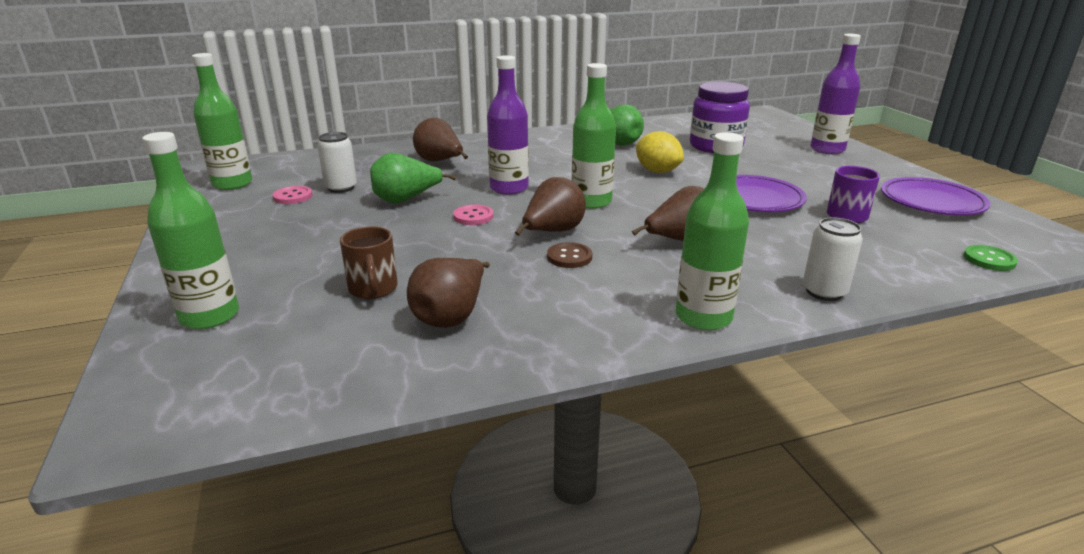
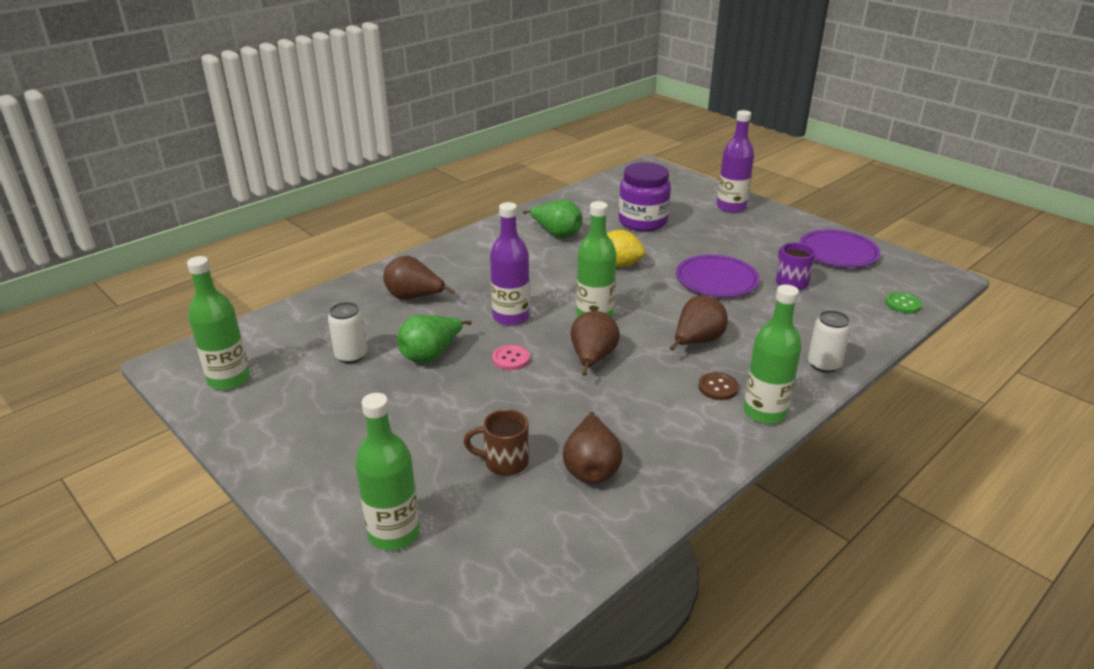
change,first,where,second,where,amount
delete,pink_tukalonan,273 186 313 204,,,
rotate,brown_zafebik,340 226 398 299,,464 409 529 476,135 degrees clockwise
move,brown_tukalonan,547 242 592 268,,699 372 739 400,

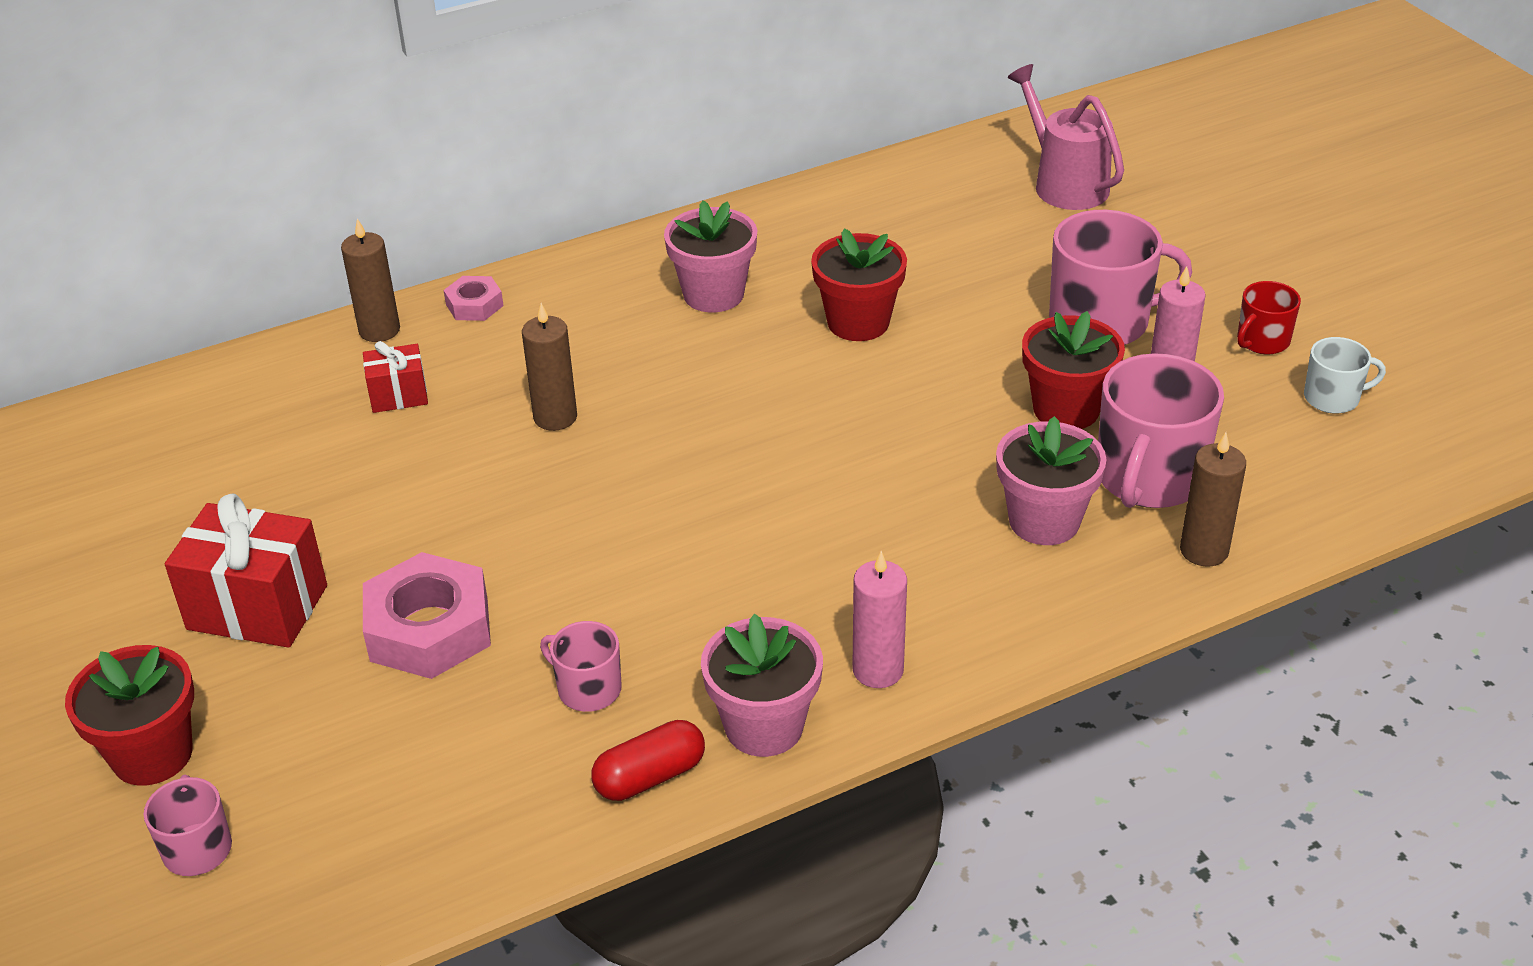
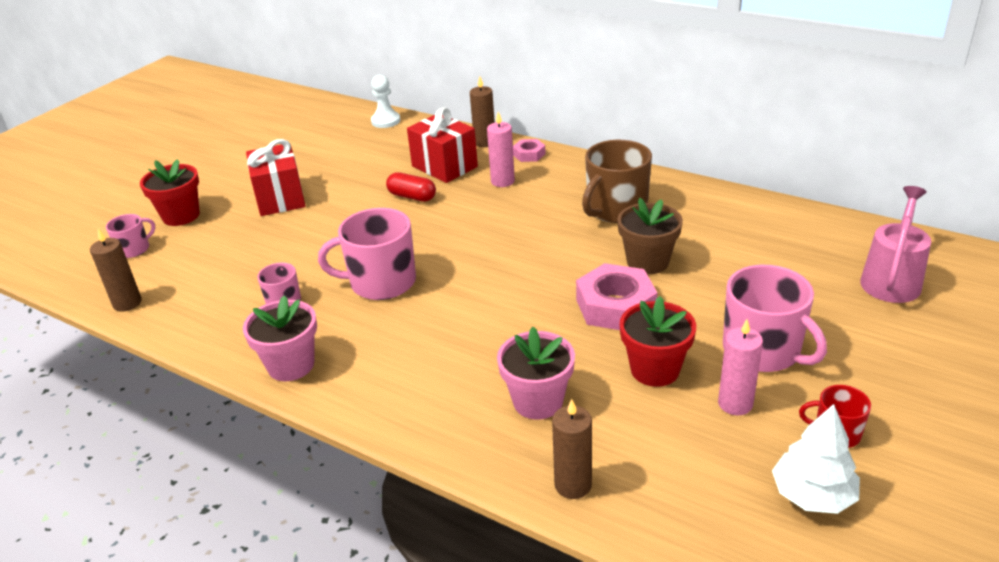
change,first,where,second,where,amount
resize,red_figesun,363 341 428 413,,407 107 478 183,x1.82
move,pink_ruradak,363 552 491 679,,576 263 657 330,
move,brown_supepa,522 303 577 431,,90 229 142 312,
move,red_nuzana,591 720 705 801,,386 172 436 202,
replace,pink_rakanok,664 200 757 312,brown_zafebik,582 140 652 223,
recolor,red_rakanok,811 228 907 341,brown_rakanok,617 198 683 274,
move,pink_supepa,852 551 907 688,,487 112 515 187,
move,pink_zafebik,1098 353 1224 508,,318 208 416 300,
replace,white_zafebik,1304 337 1386 414,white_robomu,772 404 860 514,
insert,,,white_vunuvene,371 75 401 128,

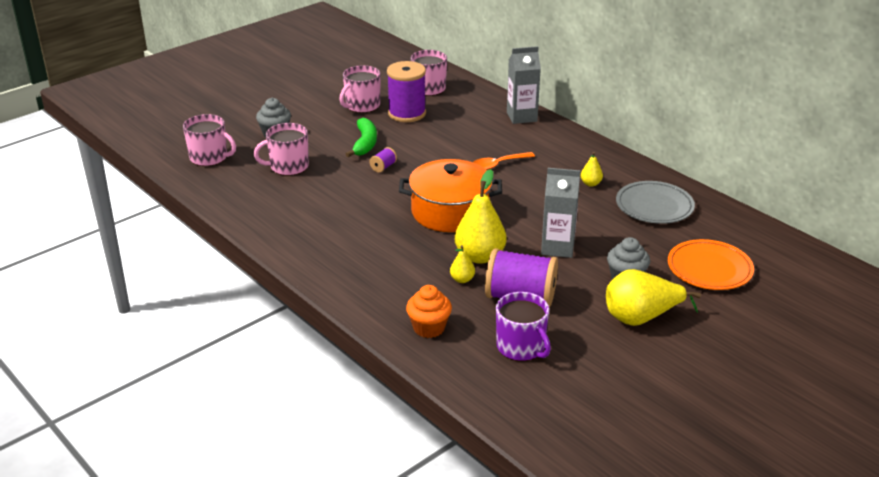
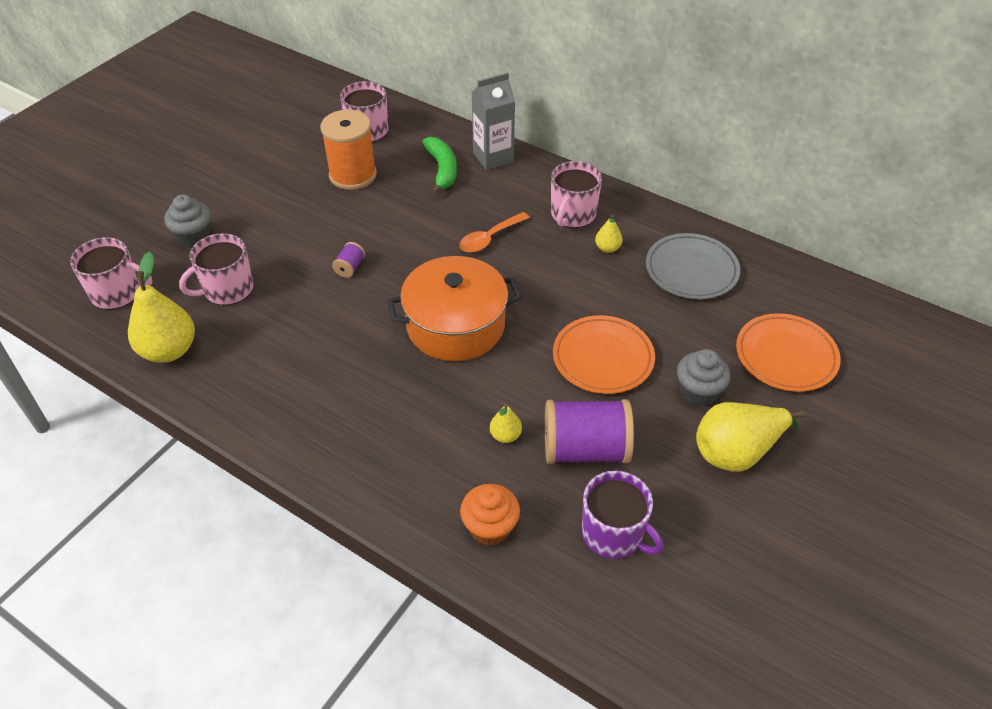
change,first,where,second,where,amount
move,pink_zafebik,339 65 381 113,,551 161 602 228,
move,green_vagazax,346 118 377 157,,422 137 457 195,
recolor,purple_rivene,387 61 426 122,orange_rivene,320 110 377 190,
move,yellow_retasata,455 169 506 264,,128 252 195 363,
replace,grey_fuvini,541 168 580 258,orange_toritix,553 315 655 394,

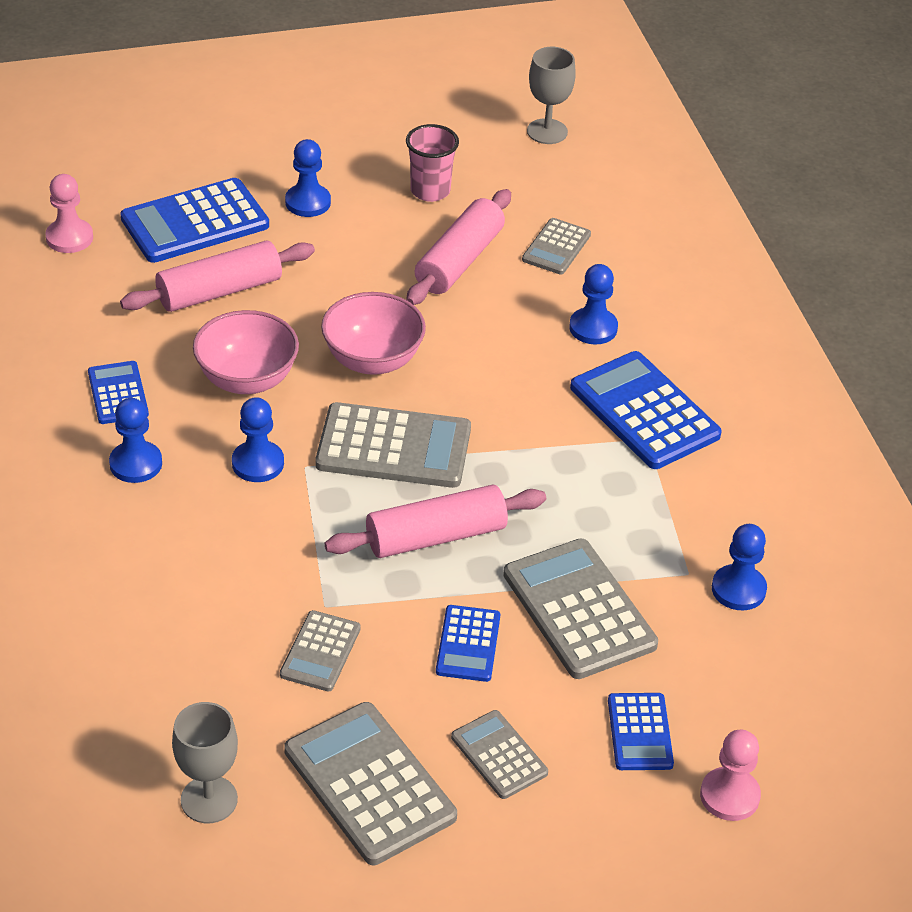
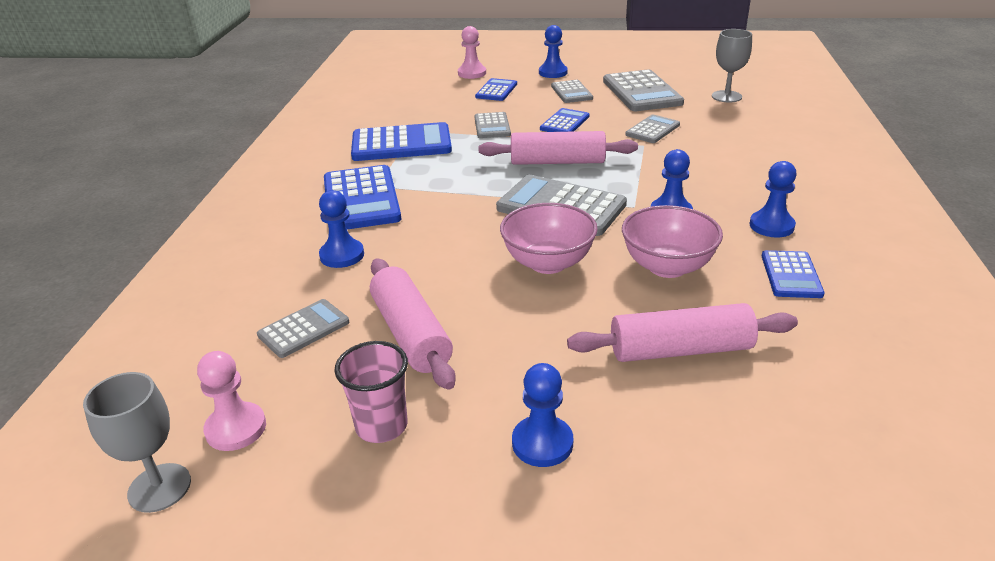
change,first,where,second,where,amount
move,pink_vunuvene,45 174 93 253,,197 351 266 451,
move,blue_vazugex,120 178 269 263,,351 122 452 161,
rotate,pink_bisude,406 189 511 305,,370 258 456 390,75 degrees counterclockwise
resize,grey_vazugex,503 539 658 679,,474 112 511 138,x0.56
move,blue_vunuvene,712 524 767 610,,539 25 568 78,

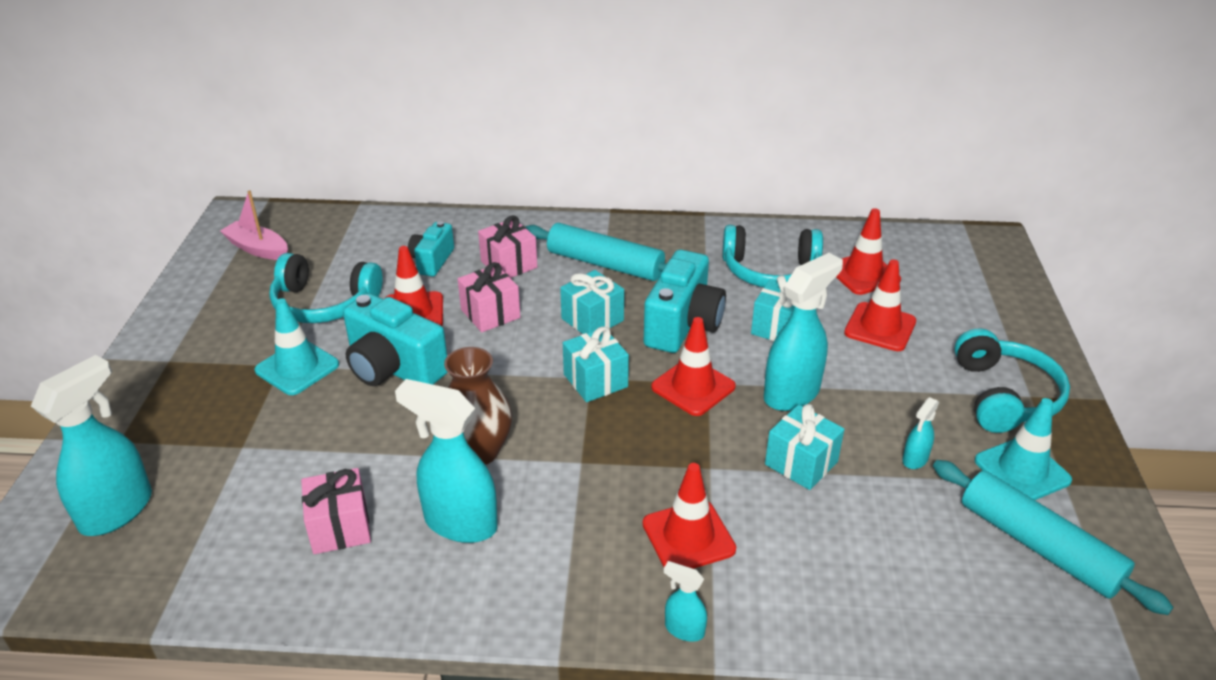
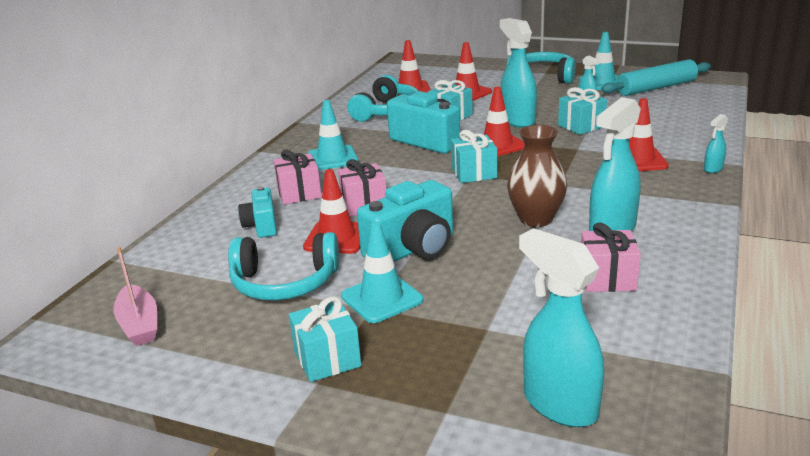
change,first,where,second,where,amount
rotate,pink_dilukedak,220 190 288 260,,114 247 157 346,75 degrees counterclockwise
rotate,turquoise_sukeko,269 253 383 323,,228 232 339 301,60 degrees clockwise
rotate,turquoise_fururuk,408 221 454 277,,238 186 277 238,45 degrees clockwise
replace,turquoise_bisude,525 223 666 281,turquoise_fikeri,307 100 358 170,
move,turquoise_figesun,560 270 624 334,,289 297 361 382,

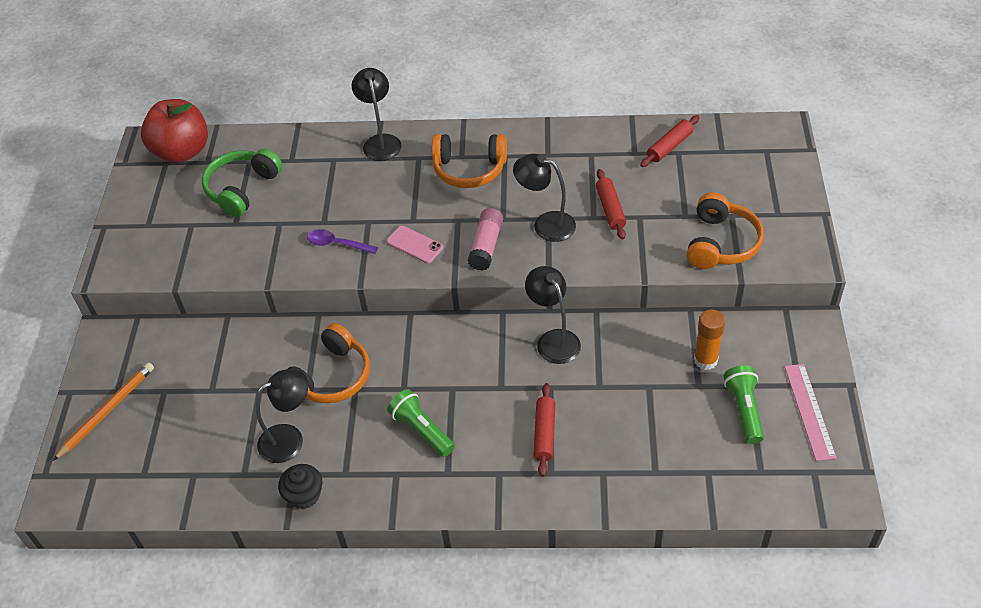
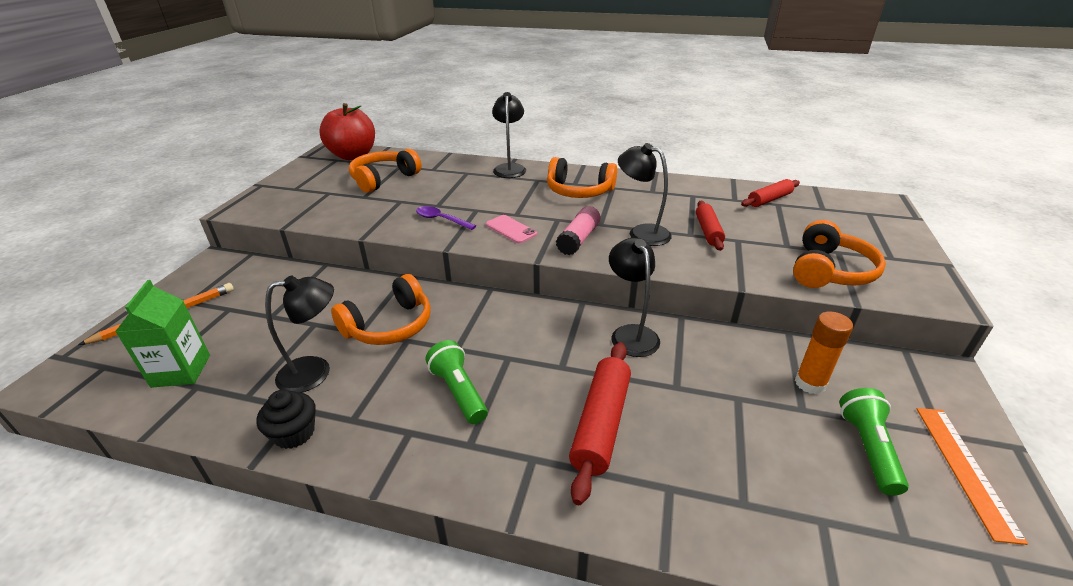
change,first,where,second,where,amount
recolor,green_sukeko,202 149 282 217,orange_sukeko,349 149 422 193,
resize,red_bisude,534 383 555 477,,569 342 631 505,x1.54
recolor,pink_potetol,785 364 837 461,orange_potetol,917 408 1028 545,
insert,,,green_fuvini,115 280 210 388,

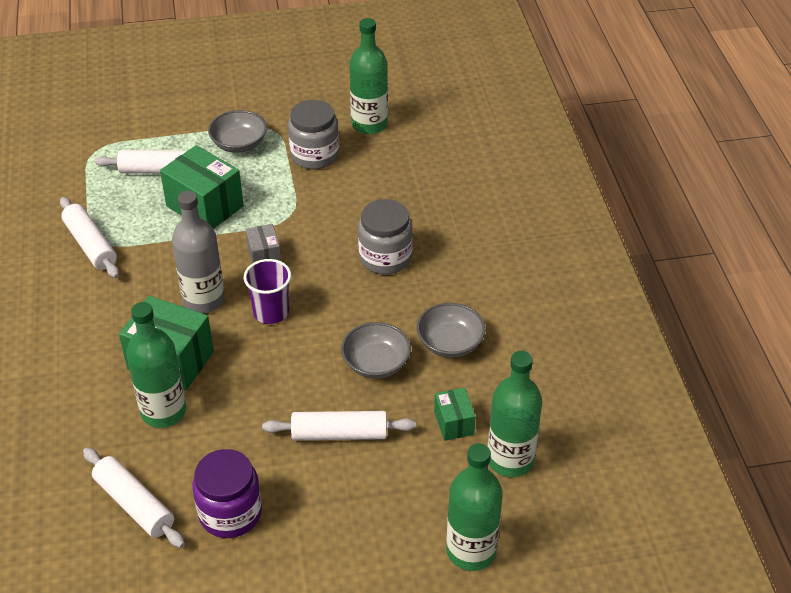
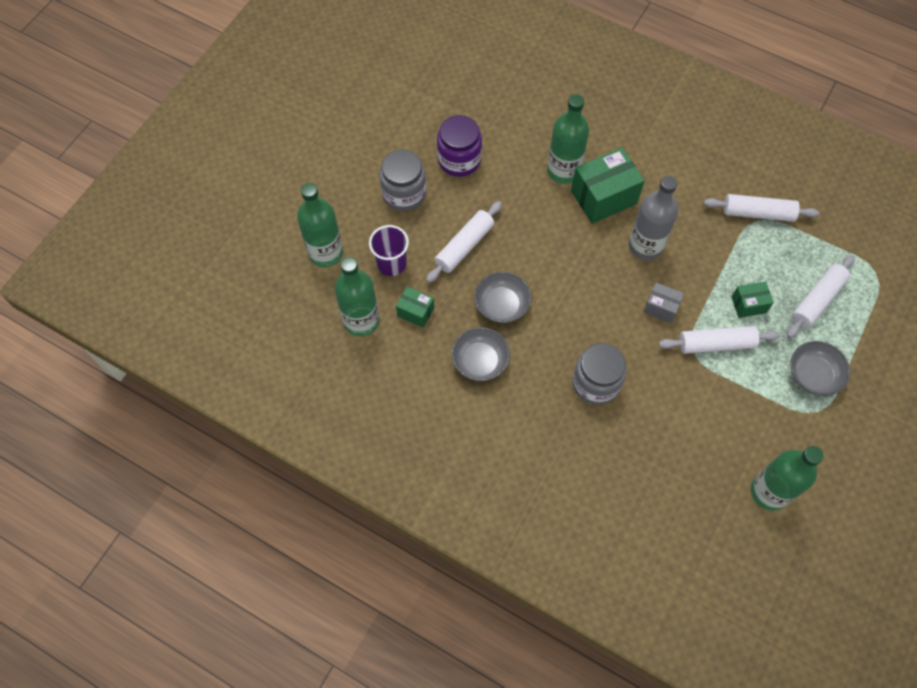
change,first,where,second,where,amount
move,white_bisude,83 448 185 548,,659 326 780 354,
resize,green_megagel,160 145 244 229,,732 281 774 318,x0.53
move,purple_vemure,244 259 291 324,,369 225 409 276,
move,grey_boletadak,288 100 339 169,,379 149 426 211,

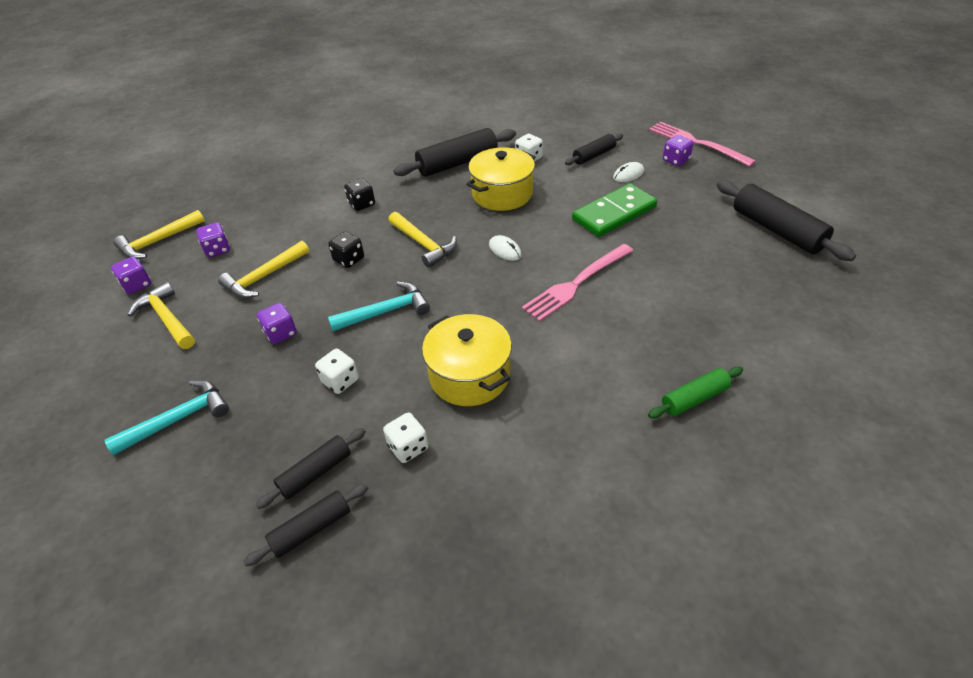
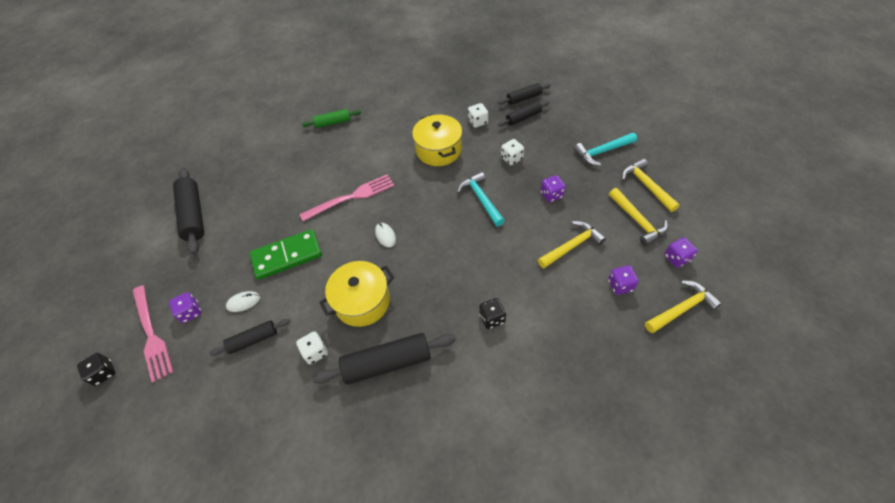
change,first,where,second,where,amount
move,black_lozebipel,328 231 364 268,,77 353 115 386,
rotate,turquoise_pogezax,328 282 430 331,,457 172 505 226,75 degrees clockwise
move,yellow_pogezax,388 212 457 268,,622 158 680 212,

